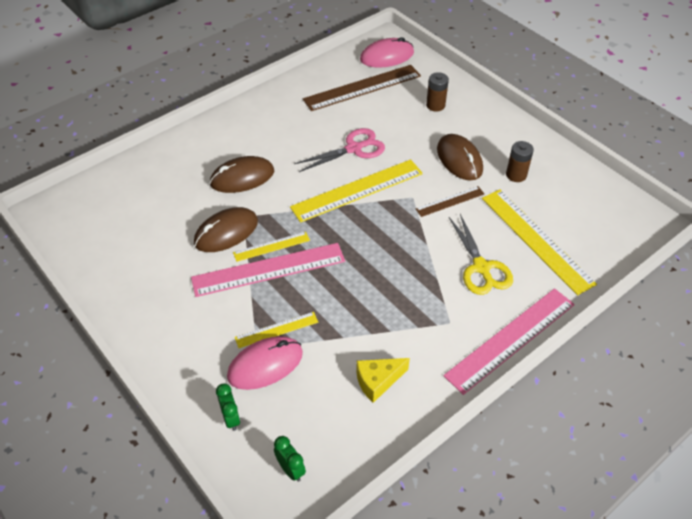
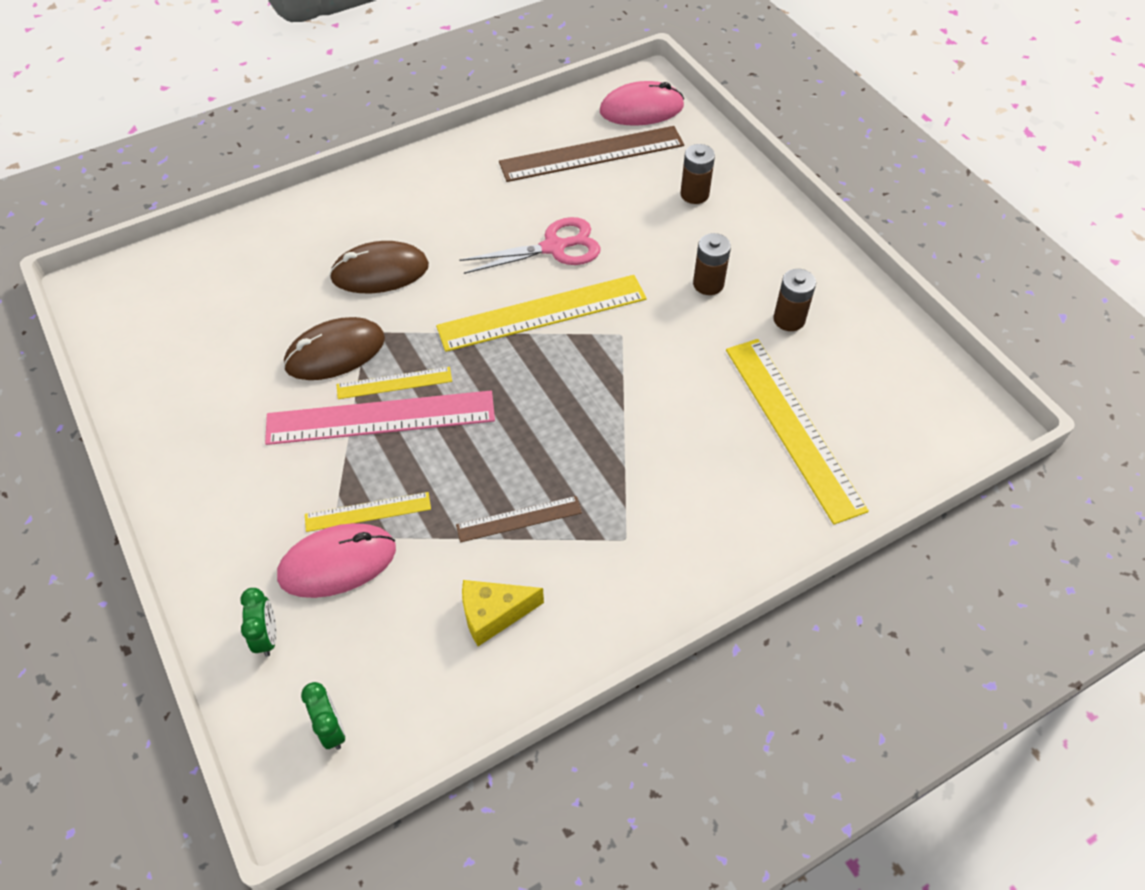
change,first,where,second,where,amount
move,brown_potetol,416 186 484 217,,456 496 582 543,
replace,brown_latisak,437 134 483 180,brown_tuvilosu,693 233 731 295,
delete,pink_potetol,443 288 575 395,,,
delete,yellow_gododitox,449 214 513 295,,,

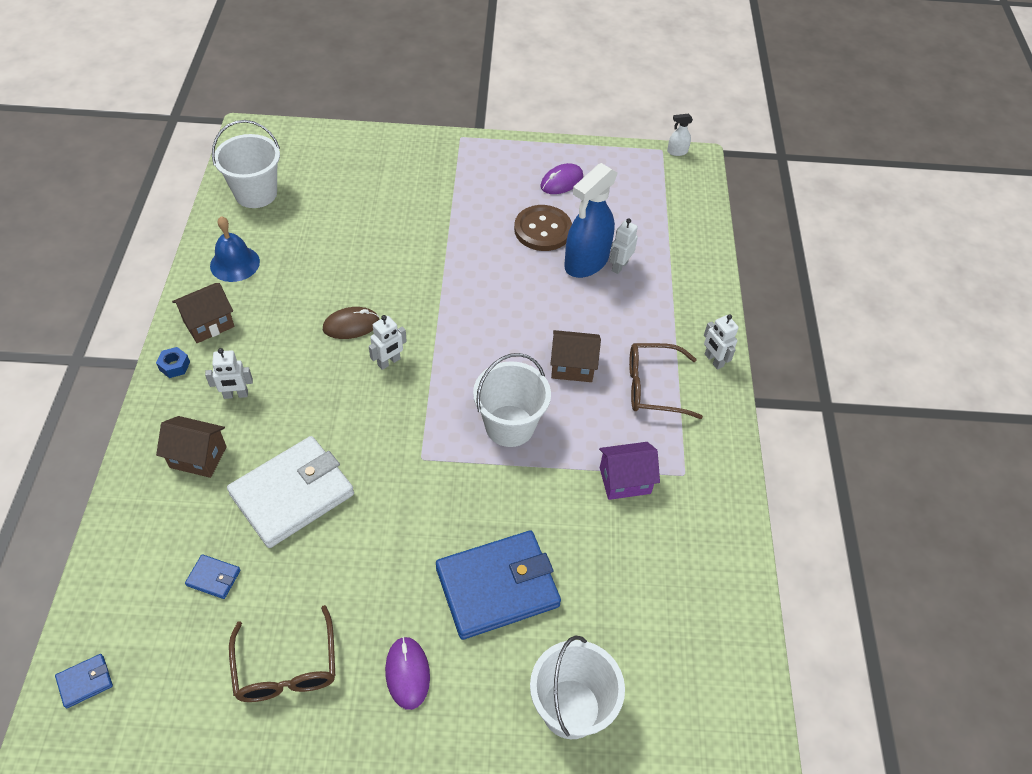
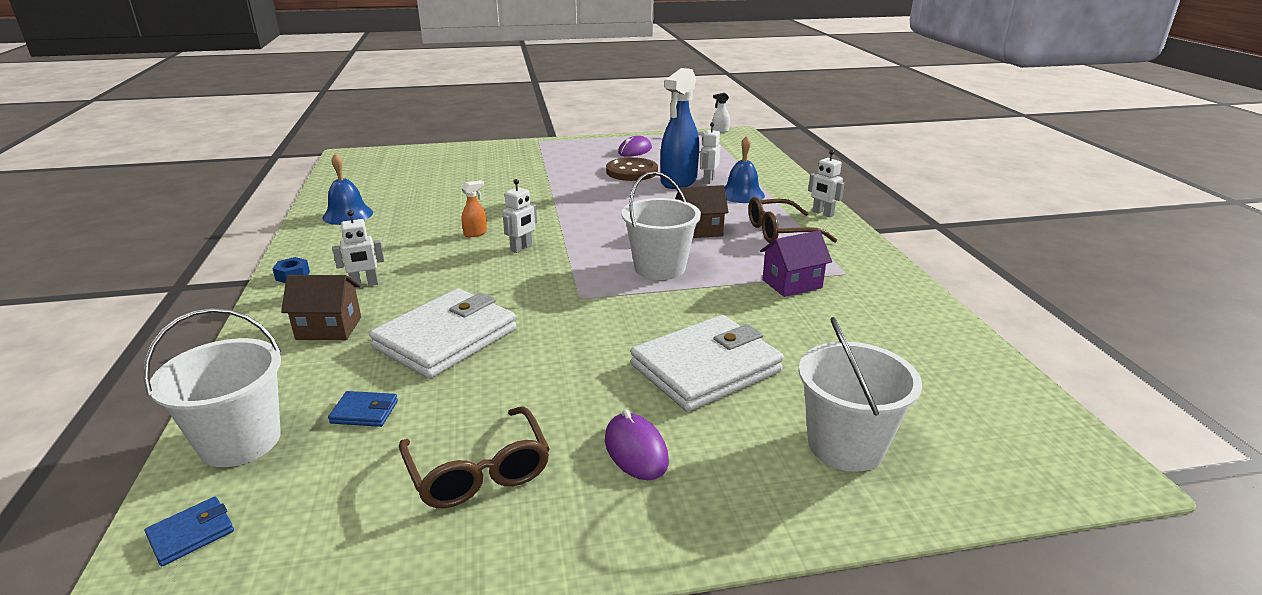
change,first,where,second,where,amount
delete,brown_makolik,172 283 235 343,,,
move,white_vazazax,212 120 280 208,,143 308 281 467,
replace,brown_latisak,323 307 380 339,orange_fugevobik,461 180 487 237,
recolor,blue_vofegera,436 531 561 640,white_vofegera,631 315 784 412,
insert,,,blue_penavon,725 136 765 203,

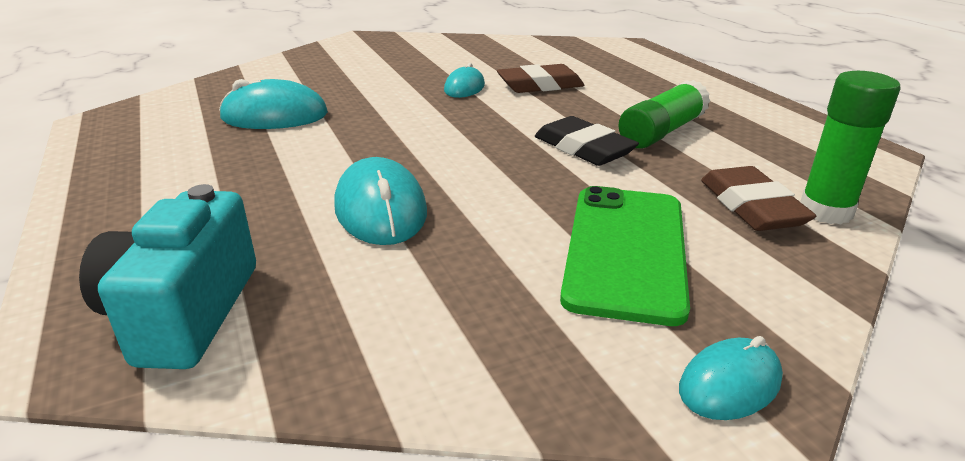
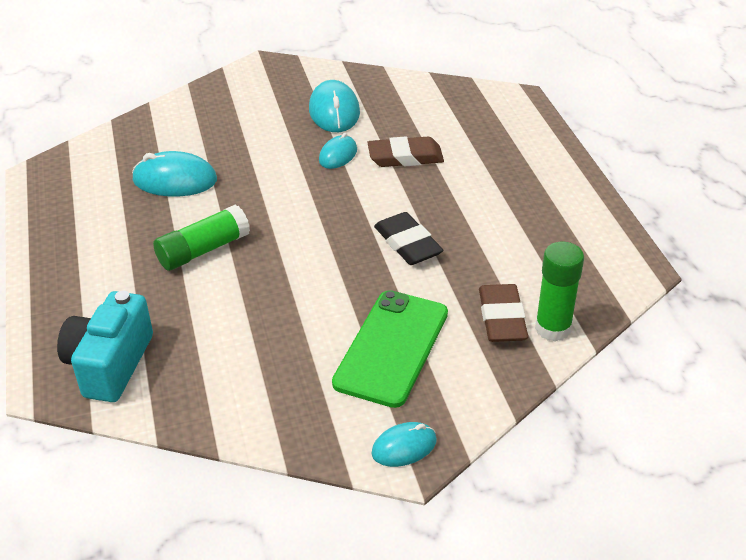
change,first,where,second,where,amount
move,turquoise_latisak,334 157 427 245,,309 80 360 132,
move,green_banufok,618 80 710 149,,153 204 250 271,

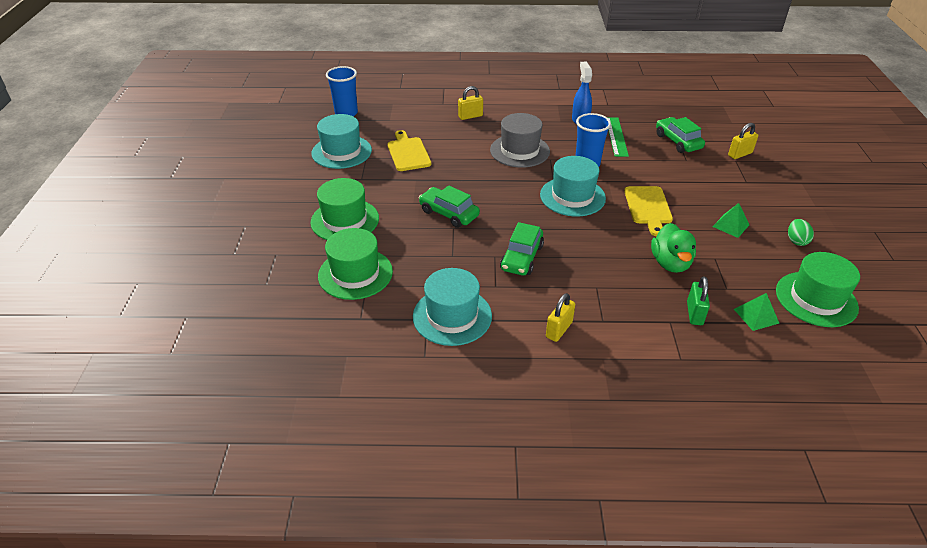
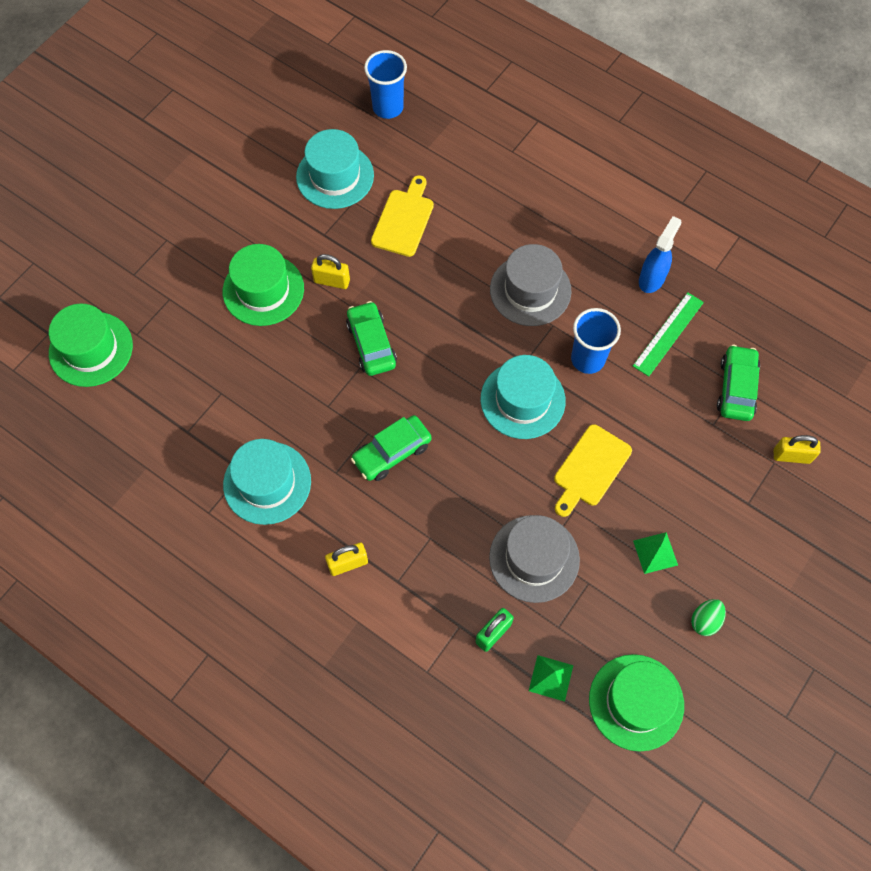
change,first,where,second,where,amount
move,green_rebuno,318 228 393 300,,49 303 133 387,
move,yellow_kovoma,458 86 483 120,,311 254 350 289,
replace,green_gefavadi,651 223 696 273,grey_rebuno,489 515 580 603,

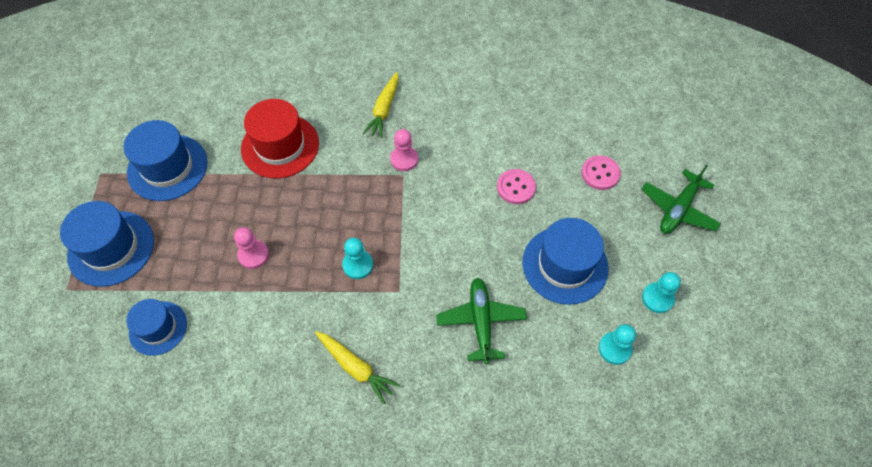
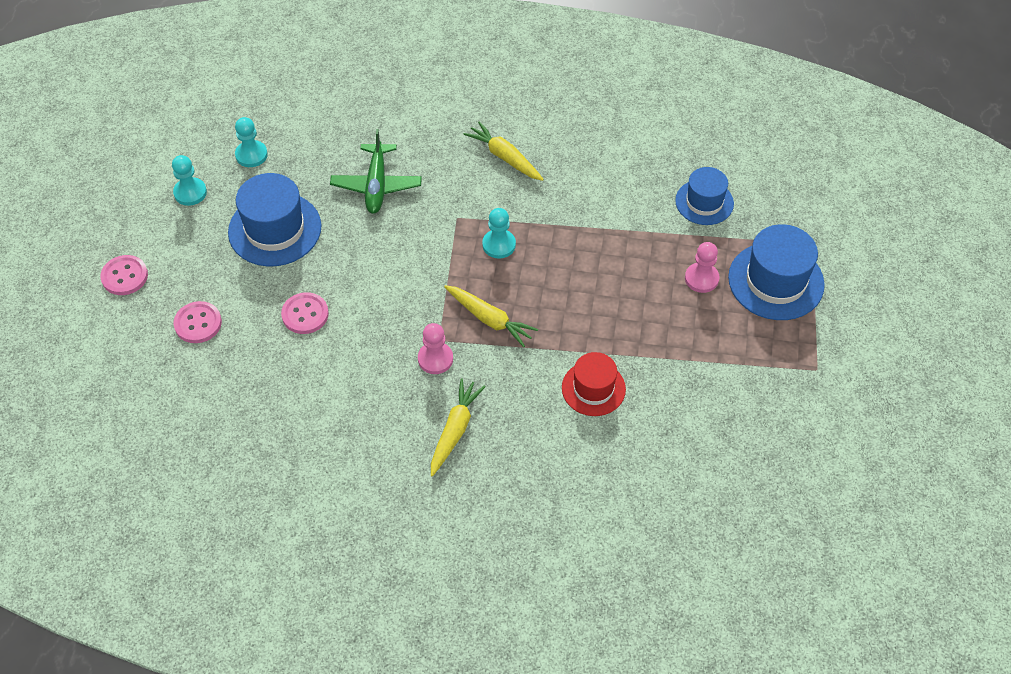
change,first,where,second,where,amount
delete,blue_rebuno,124 120 208 201,,,
move,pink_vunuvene,234 227 269 269,,685 242 719 293,
resize,red_rebuno,241 99 319 179,,562 352 626 416,x0.64
replace,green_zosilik,642 165 721 234,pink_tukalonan,100 255 148 295,
insert,,,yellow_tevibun,444 285 538 347,

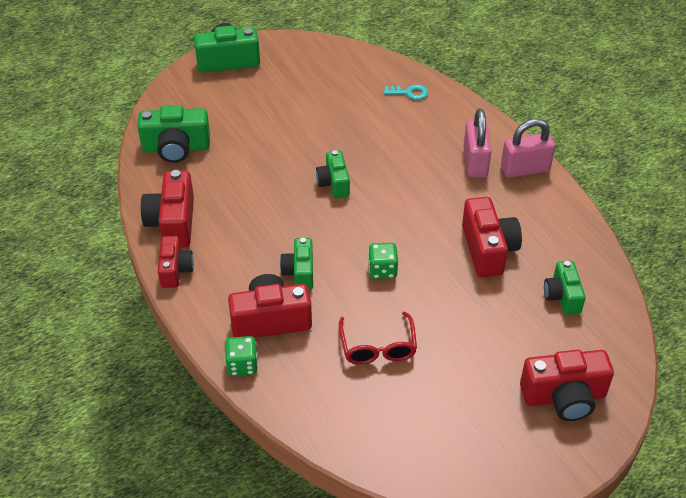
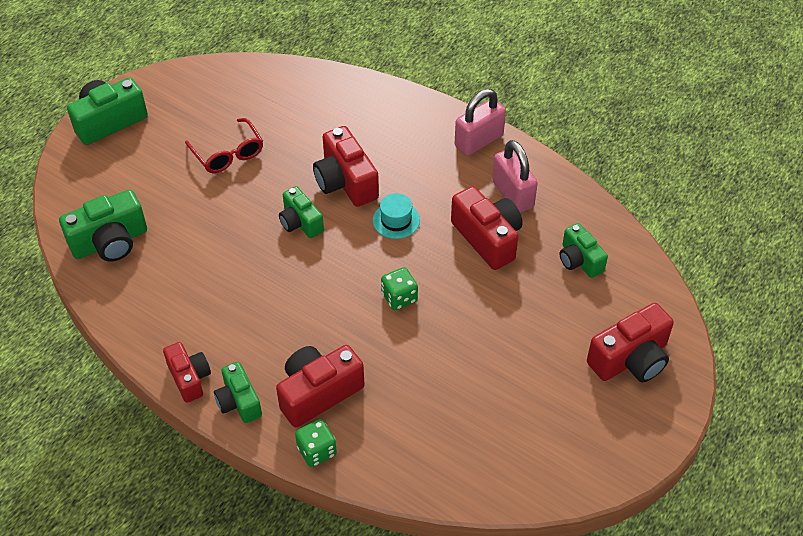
change,first,where,second,where,amount
move,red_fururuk,141 170 194 248,,313 126 379 207,
move,green_fururuk,280 238 313 290,,214 362 262 423,
move,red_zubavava,339 311 417 365,,185 118 263 173,
delete,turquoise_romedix,384 85 428 100,,,
move,pink_kovoma,463 109 492 178,,492 140 538 213,
insert,,,turquoise_rebuno,373 193 420 239,

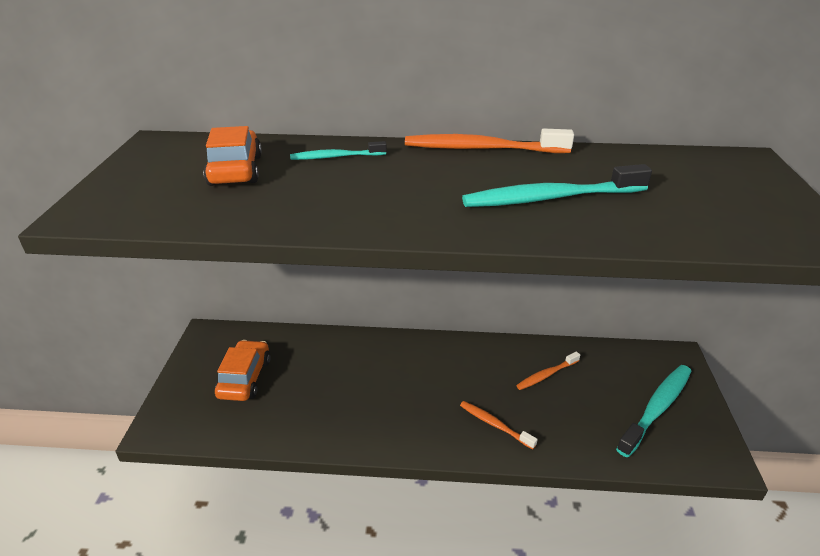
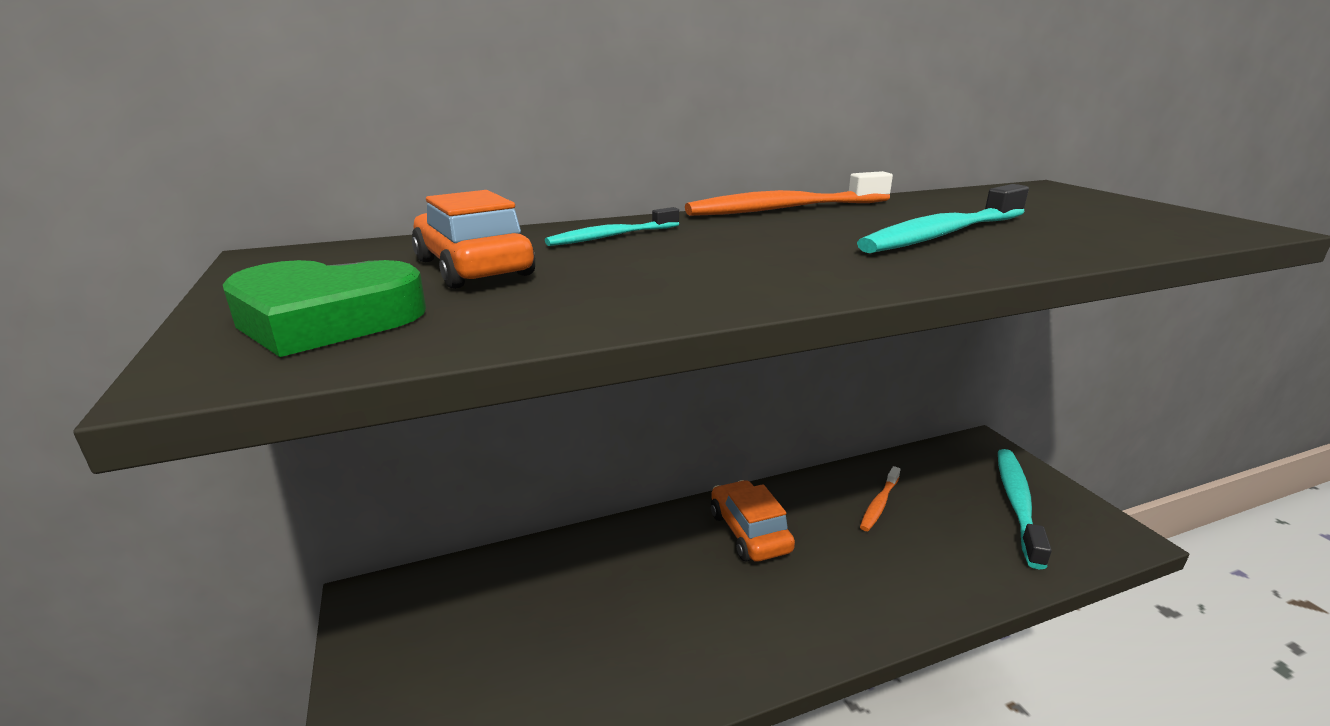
change,first,where,second,where,amount
move,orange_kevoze,215 340 271 401,,711 480 795 562,
delete,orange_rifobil,460 401 538 449,,,
insert,,,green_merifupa,223 260 426 357,

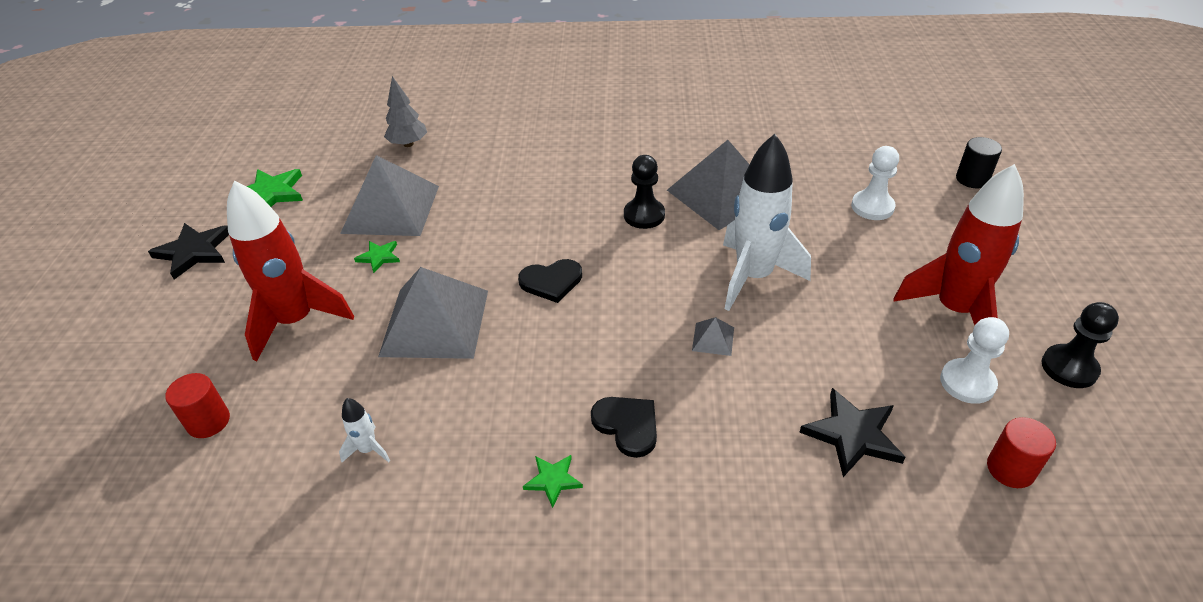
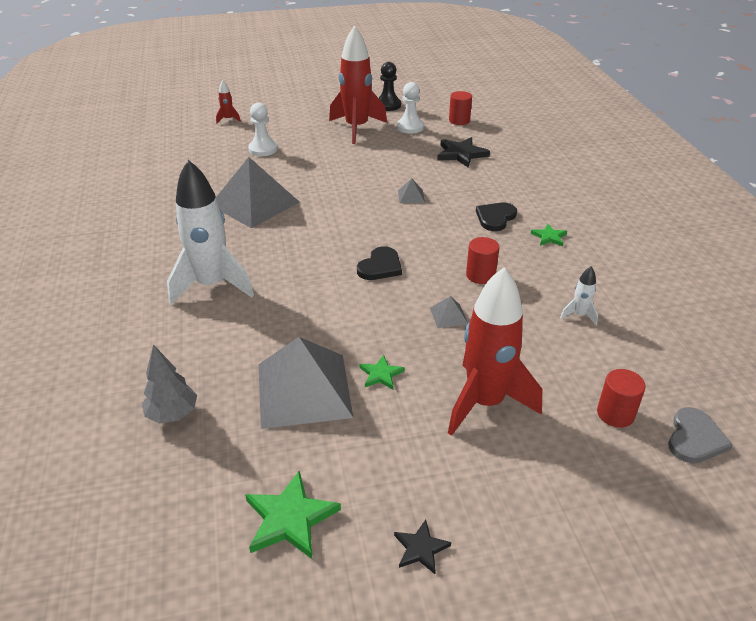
change,first,where,second,where,amount
resize,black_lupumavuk,148 223 229 280,,394 520 451 574,x0.57
resize,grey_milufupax,378 267 488 359,,430 296 468 328,x0.40
rotate,black_merifupa,518 259 582 303,,357 246 402 280,60 degrees clockwise
delete,black_vunuvene,624 155 665 229,,,
move,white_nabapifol,723 134 811 311,,167 160 254 305,
replace,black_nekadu,956 137 1002 188,red_nabapifol,216 80 241 124,
insert,,,red_nekadu,466 237 499 284,
insert,,,grey_merifupa,668 407 733 463,

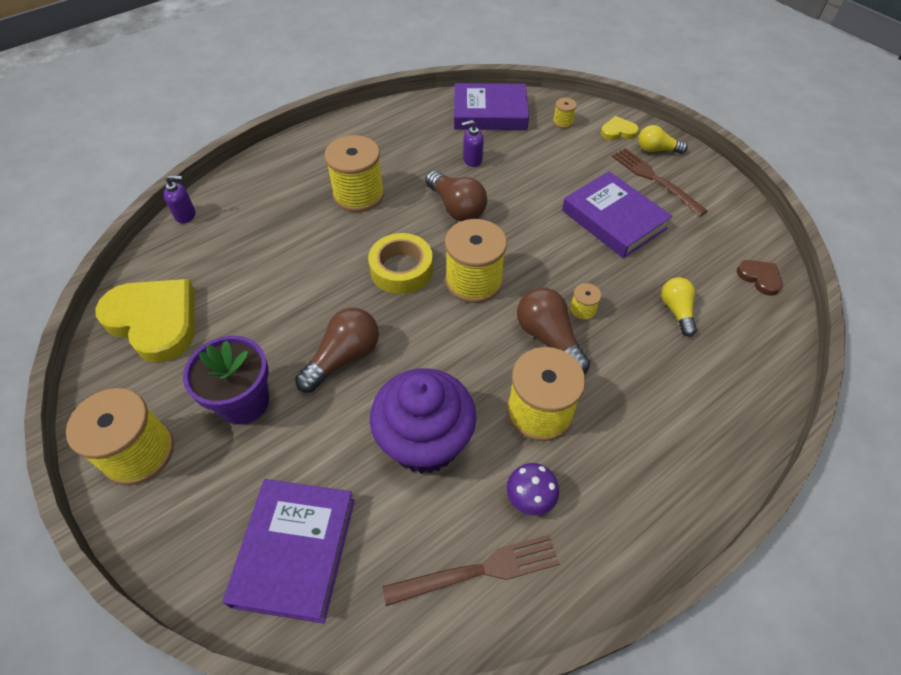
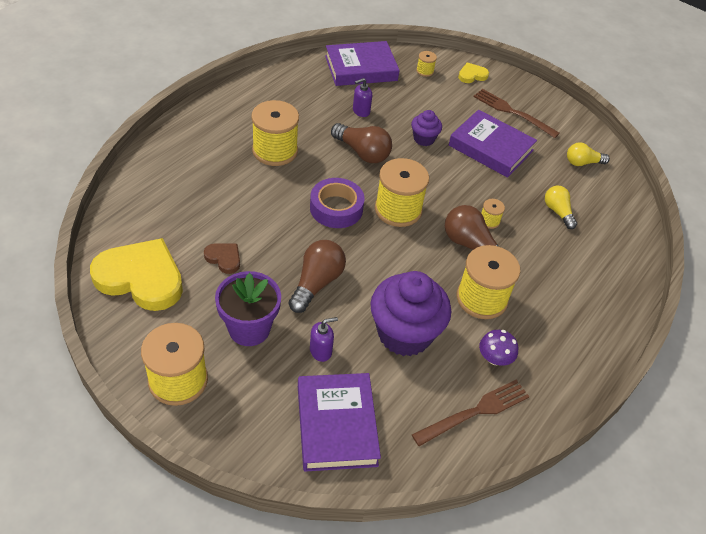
change,first,where,second,where,amount
move,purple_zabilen,164 175 195 224,,310 317 338 362,
recolor,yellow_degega,368 233 433 294,purple_degega,310 178 365 228,
move,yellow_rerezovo,638 125 688 154,,567 142 610 166,
move,brown_merifupa,737 260 783 296,,204 243 240 274,
insert,,,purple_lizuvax,411 110 442 146,

